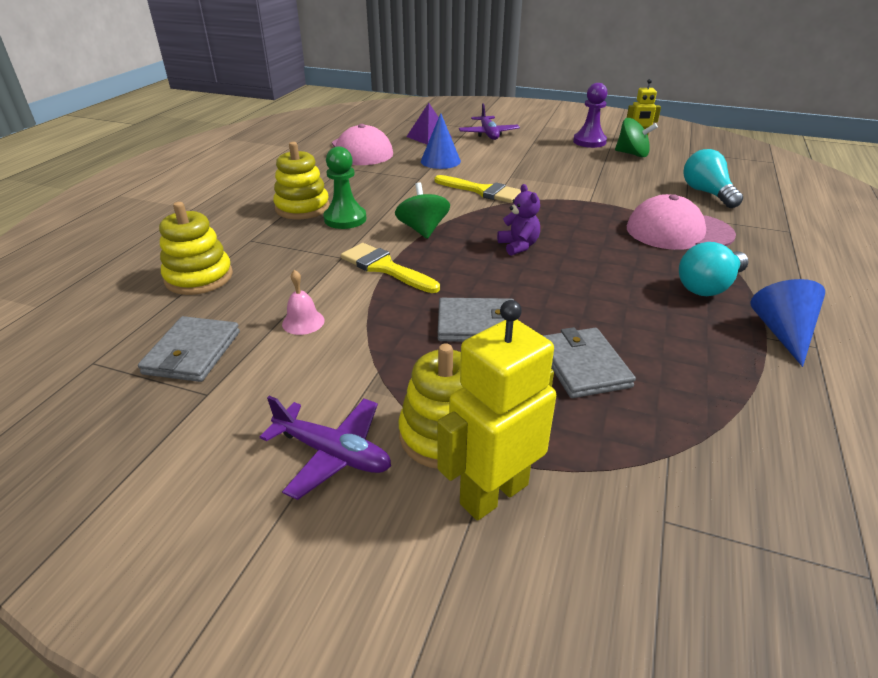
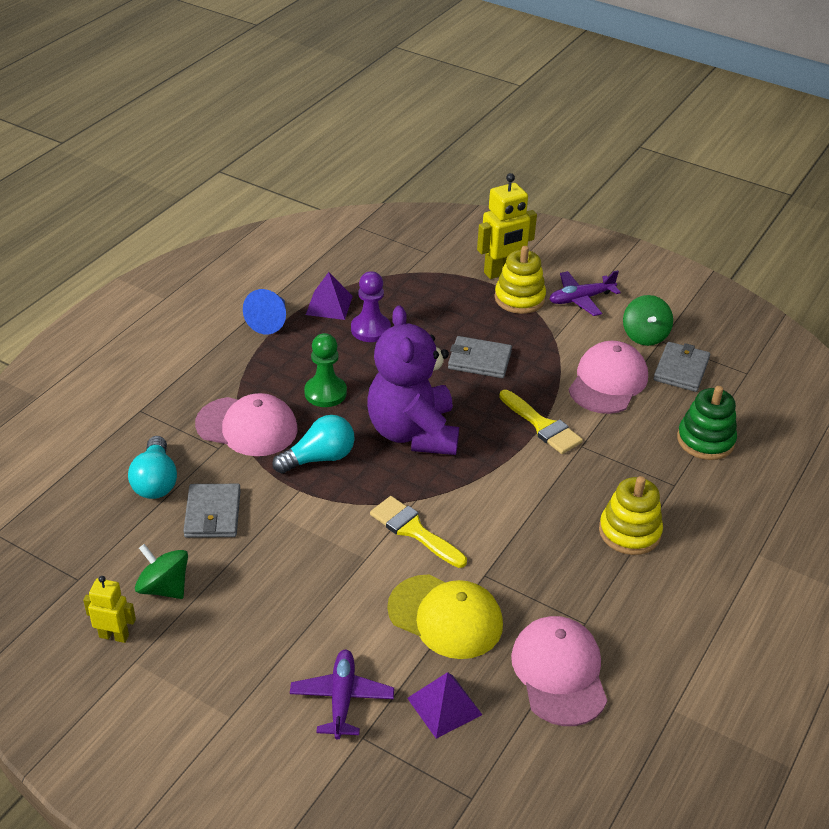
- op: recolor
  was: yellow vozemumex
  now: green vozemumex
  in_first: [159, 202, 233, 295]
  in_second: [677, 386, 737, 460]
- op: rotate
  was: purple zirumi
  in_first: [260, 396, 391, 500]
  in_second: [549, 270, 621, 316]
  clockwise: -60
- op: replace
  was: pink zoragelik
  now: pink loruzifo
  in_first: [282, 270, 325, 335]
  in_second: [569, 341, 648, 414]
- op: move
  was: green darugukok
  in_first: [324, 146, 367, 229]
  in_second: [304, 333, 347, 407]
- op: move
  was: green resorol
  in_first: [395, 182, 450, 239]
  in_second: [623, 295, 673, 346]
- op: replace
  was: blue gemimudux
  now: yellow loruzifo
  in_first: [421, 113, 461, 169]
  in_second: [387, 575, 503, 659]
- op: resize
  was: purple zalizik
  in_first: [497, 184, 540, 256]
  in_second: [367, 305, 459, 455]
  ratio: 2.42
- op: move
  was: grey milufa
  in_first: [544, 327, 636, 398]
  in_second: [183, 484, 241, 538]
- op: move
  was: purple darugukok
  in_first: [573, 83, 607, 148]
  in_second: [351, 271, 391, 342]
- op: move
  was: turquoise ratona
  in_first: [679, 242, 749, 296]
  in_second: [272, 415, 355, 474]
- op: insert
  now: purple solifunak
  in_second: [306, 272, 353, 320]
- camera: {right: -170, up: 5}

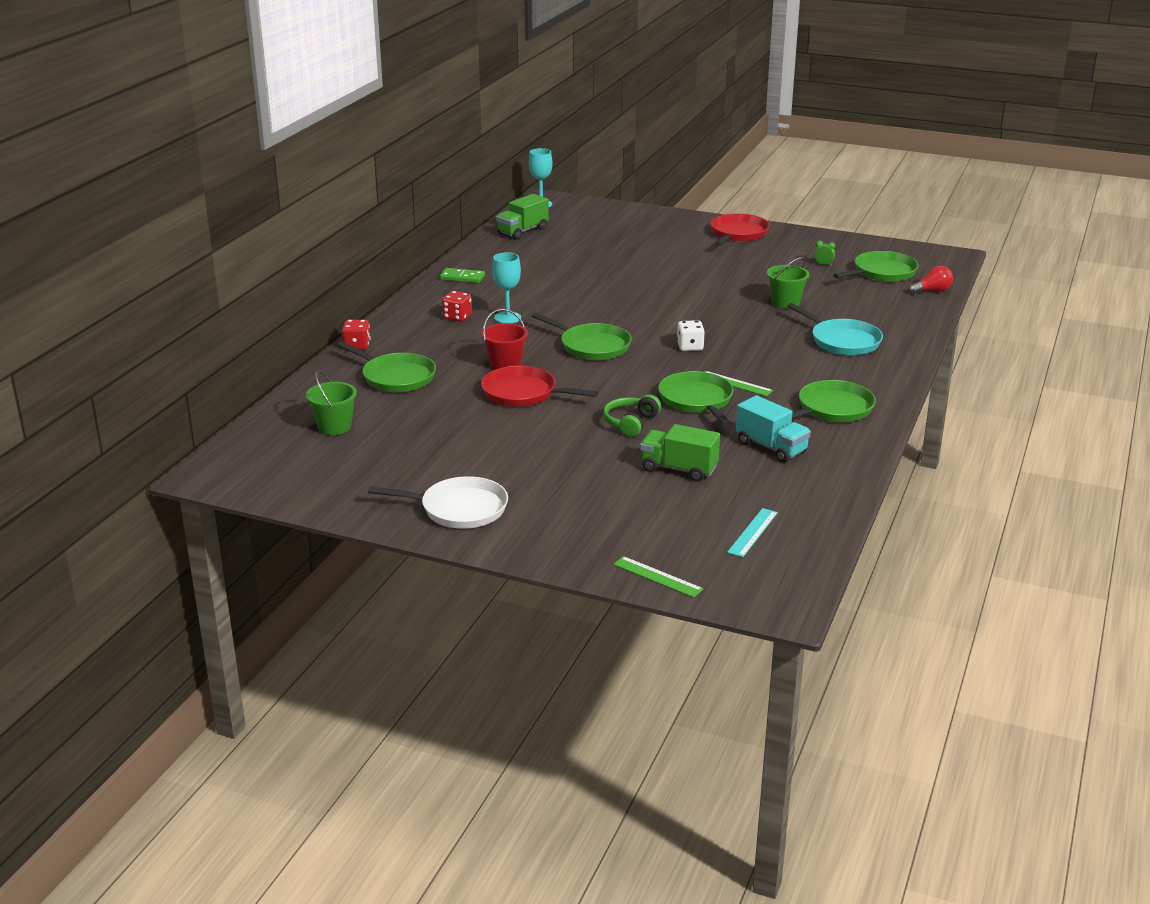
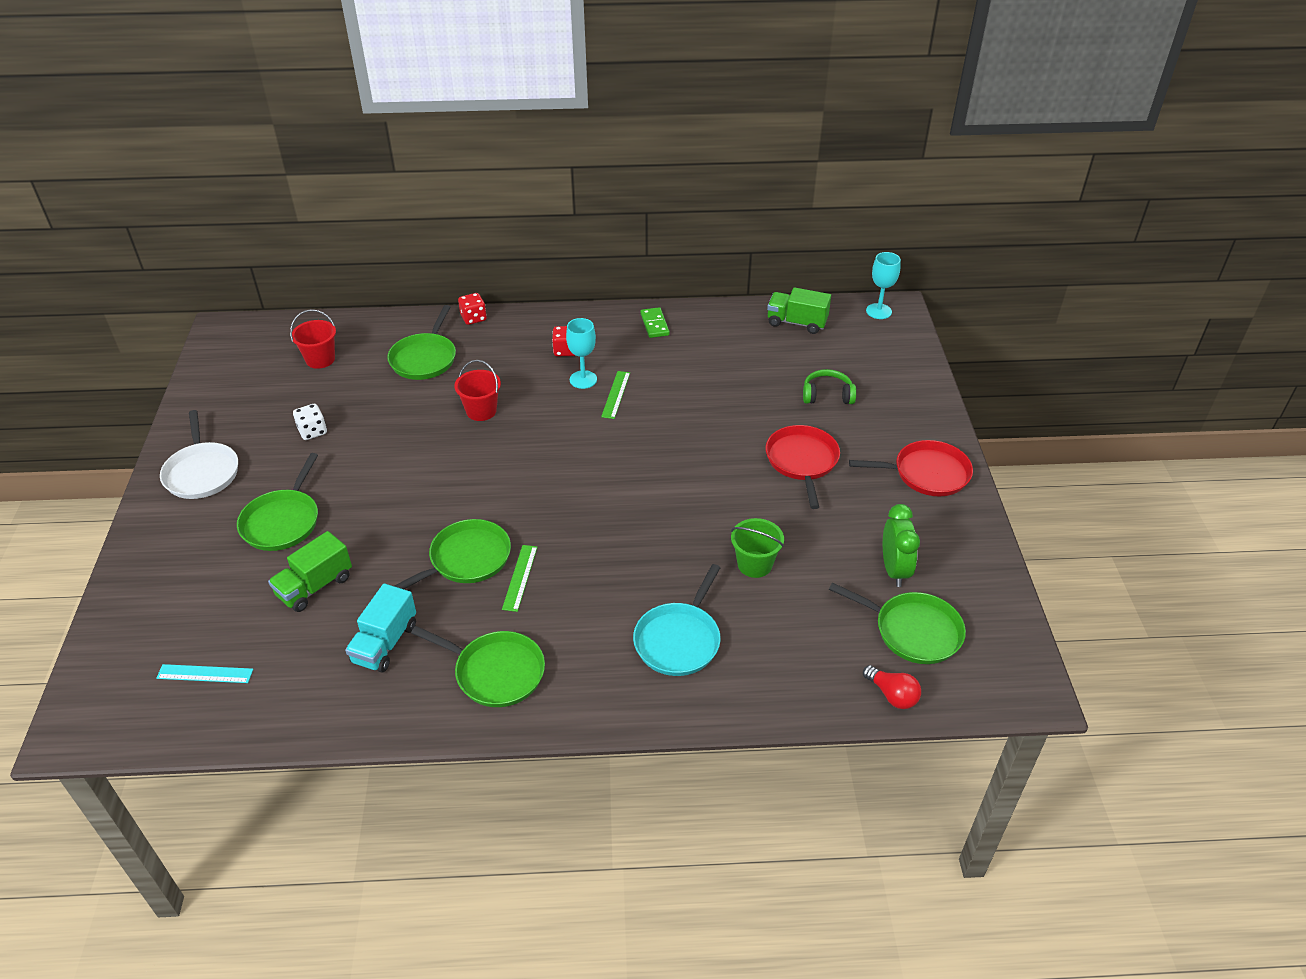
- op: recolor
  was: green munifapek
  now: red munifapek
  in_first: [306, 370, 357, 435]
  in_second: [290, 309, 336, 369]
- op: move
  was: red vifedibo
  in_first: [481, 366, 598, 407]
  in_second: [766, 425, 840, 509]
- op: move
  was: green vifedibo
  in_first: [532, 313, 632, 360]
  in_second: [237, 453, 318, 551]
- op: move
  was: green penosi
  in_first: [603, 394, 661, 437]
  in_second: [803, 369, 856, 404]
- op: move
  was: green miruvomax
  in_first: [613, 556, 703, 598]
  in_second: [601, 371, 630, 419]
- op: rotate
  was: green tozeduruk
  in_first: [640, 424, 720, 482]
  in_second: [268, 531, 352, 612]
  clockwise: -135
- op: move
  was: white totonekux
  in_first: [677, 320, 705, 351]
  in_second: [293, 404, 327, 440]
- op: resize
  was: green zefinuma
  in_first: [814, 241, 835, 266]
  in_second: [883, 504, 920, 587]
  ratio: 2.21
- camera: {right: 65, up: 15}

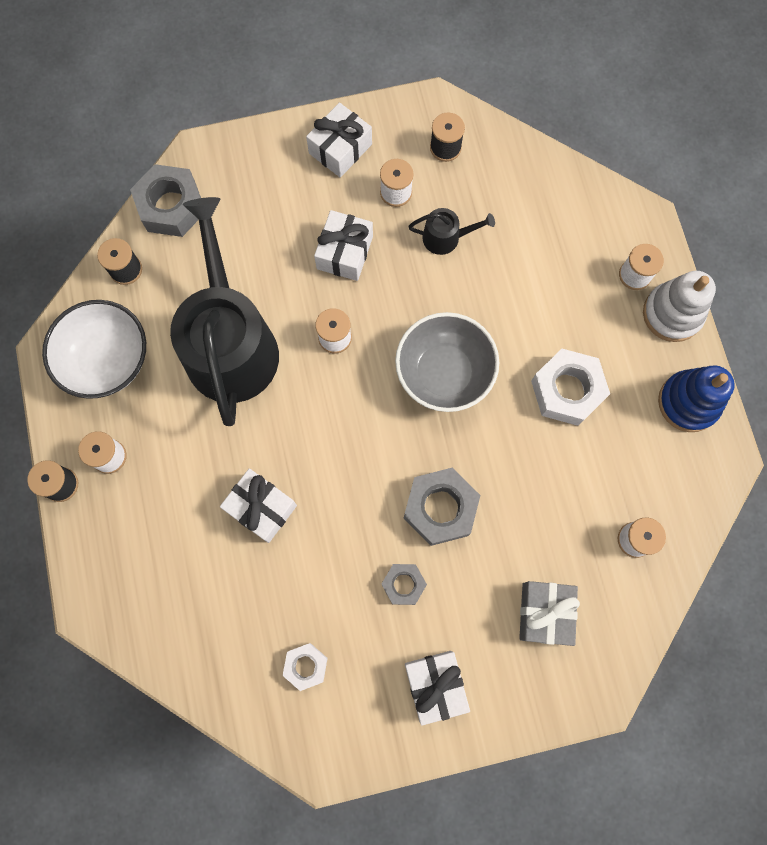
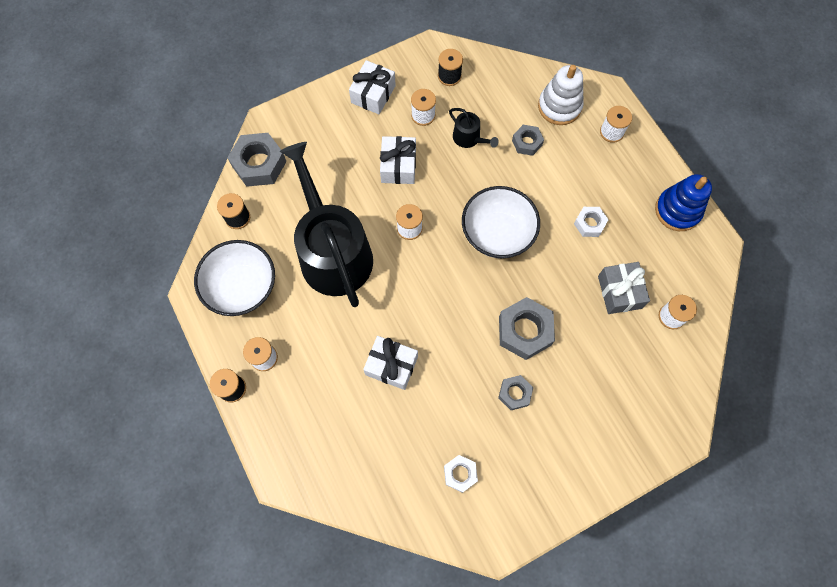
- op: recolor
  was: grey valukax
  now: white valukax
  in_first: [395, 312, 499, 412]
  in_second: [462, 186, 540, 258]
- op: delete
  was: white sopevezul
  in_first: [405, 651, 470, 726]
- op: rotate
  was: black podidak
  in_first: [408, 208, 495, 255]
  in_second: [449, 108, 499, 148]
  clockwise: 60
- op: move
  was: grey sopevezul
  in_first: [519, 581, 580, 646]
  in_second: [598, 262, 650, 314]
- op: resize
  was: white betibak
  in_first: [531, 349, 610, 426]
  in_second: [574, 207, 609, 237]
  ratio: 0.57
- op: move
  was: white vozemumex
  in_first: [643, 271, 716, 342]
  in_second: [538, 65, 584, 125]
- op: insert
  now: grey betibak
  in_second: [512, 125, 544, 156]
- camera: {right: -15, up: -5}

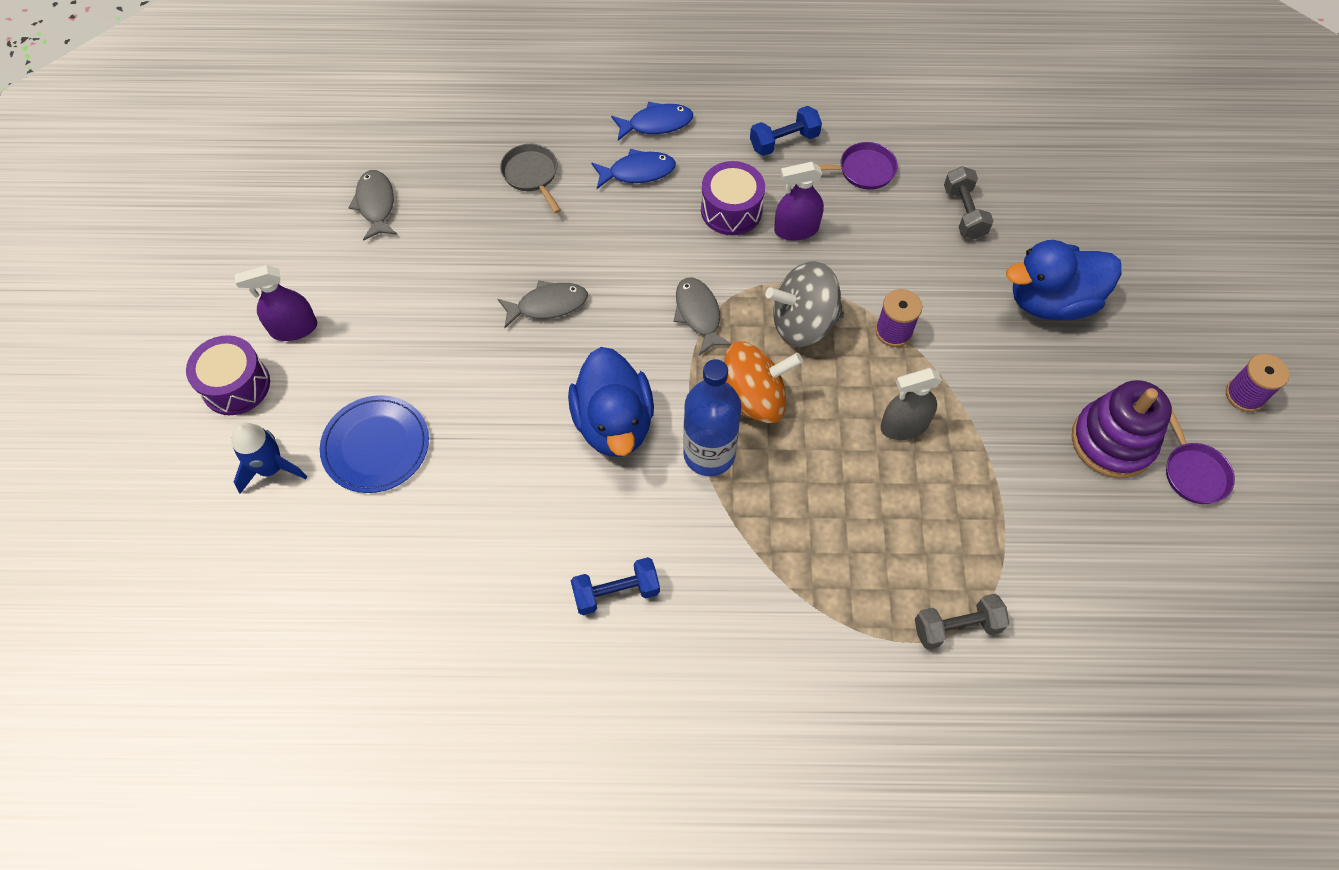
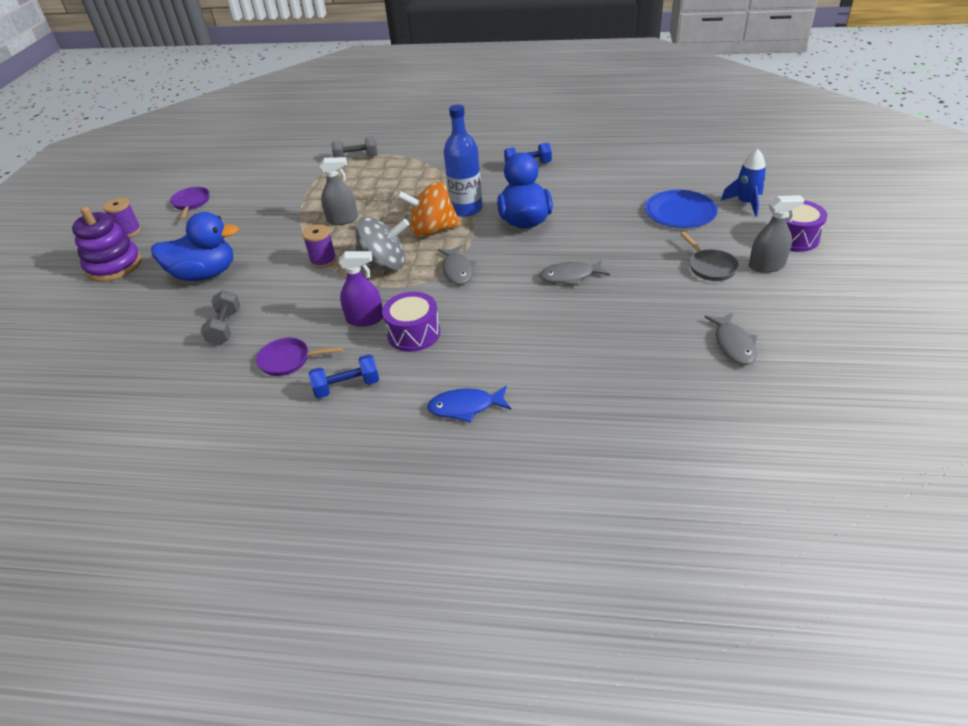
- op: recolor
  was: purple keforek
  now: grey keforek
  in_first: [235, 265, 317, 341]
  in_second: [749, 195, 804, 273]
- op: move
  was: grey vifedibo
  in_first: [500, 144, 561, 213]
  in_second: [680, 232, 739, 281]
- op: delete
  was: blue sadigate
  in_first: [591, 149, 676, 189]
- op: move
  was: purple vozemumex
  in_first: [1072, 380, 1172, 478]
  in_second: [72, 206, 142, 282]
- camera: {right: -170, up: -20}

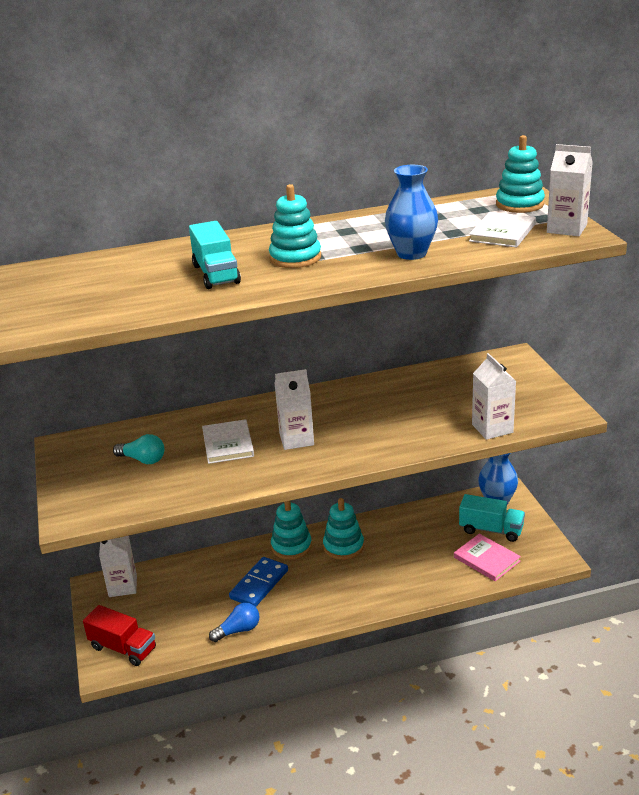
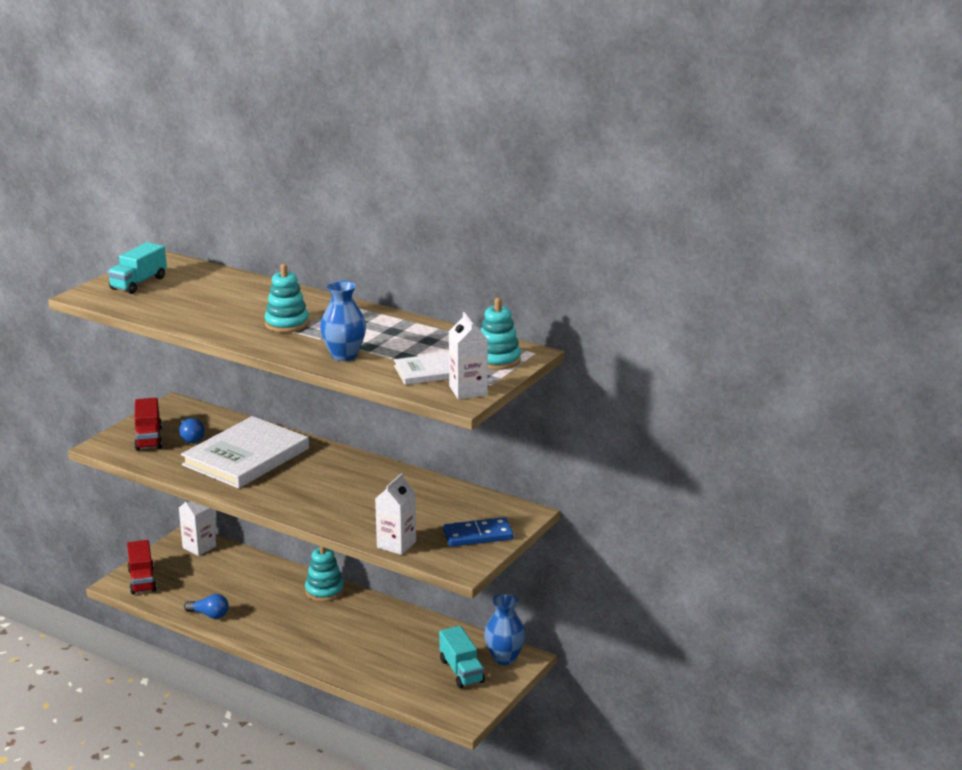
- op: recolor
  was: turquoise ratona
  now: blue ratona
  in_first: [113, 434, 165, 464]
  in_second: [179, 418, 205, 443]
- op: move
  was: turquoise tozeduruk
  in_first: [189, 221, 241, 289]
  in_second: [107, 242, 167, 294]
- op: resize
  was: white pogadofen
  in_first: [202, 419, 254, 464]
  in_second: [181, 416, 309, 488]
  ratio: 2.0
- op: move
  was: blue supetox
  in_first: [229, 557, 288, 607]
  in_second: [443, 517, 513, 547]
- op: delete
  was: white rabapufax
  in_first: [274, 369, 314, 450]
- op: delete
  was: turquoise vozemumex
  in_first: [323, 498, 364, 560]
- op: delete
  was: pink pogadofen
  in_first: [454, 534, 521, 581]
- op: insert
  now: red tozeduruk
  in_second: [134, 398, 162, 451]
- camera: {right: 45, up: -5}

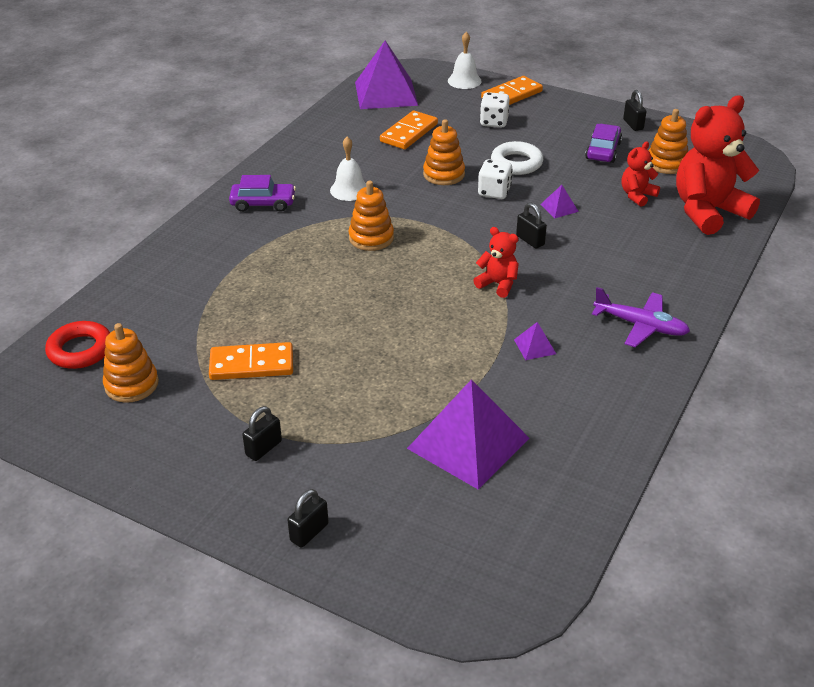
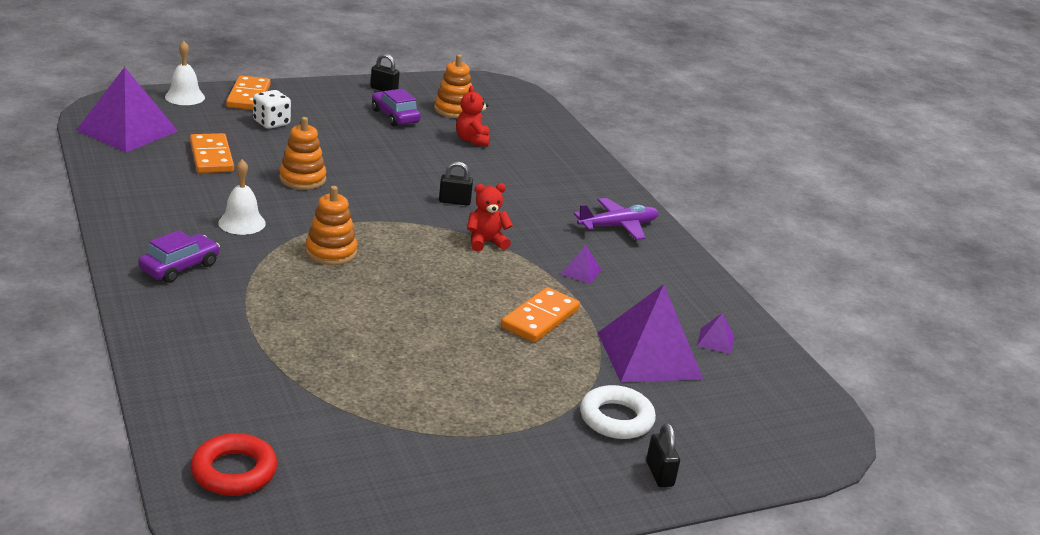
- op: delete
  was: orange vozemumex
  in_first: [103, 323, 159, 403]
- op: move
  was: orange supetox
  in_first: [209, 342, 293, 380]
  in_second: [501, 287, 580, 342]
- op: delete
  was: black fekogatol
  in_first: [242, 406, 282, 461]
- op: delete
  was: white totonekux
  in_first: [478, 159, 513, 199]
- op: move
  was: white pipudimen
  in_first: [491, 141, 543, 175]
  in_second: [580, 385, 656, 439]
- op: move
  was: purple solifunak
  in_first: [540, 185, 579, 218]
  in_second: [697, 313, 734, 354]
- op: delete
  was: red zalizik
  in_first: [676, 95, 760, 235]
- camera: {right: -55, up: -10}

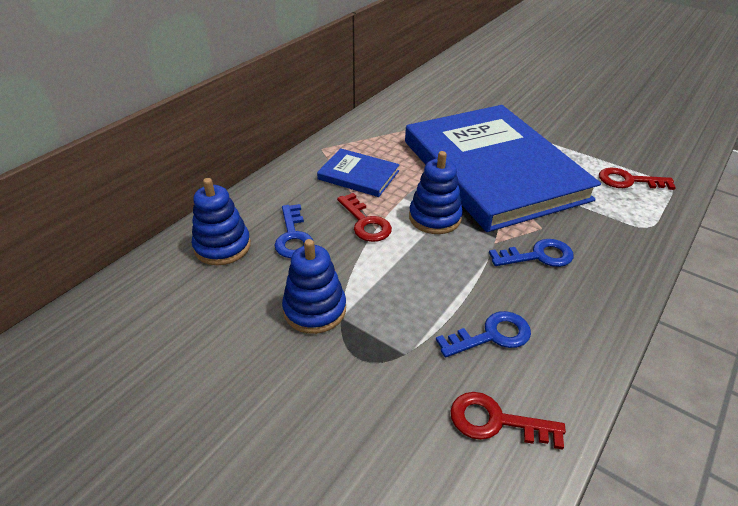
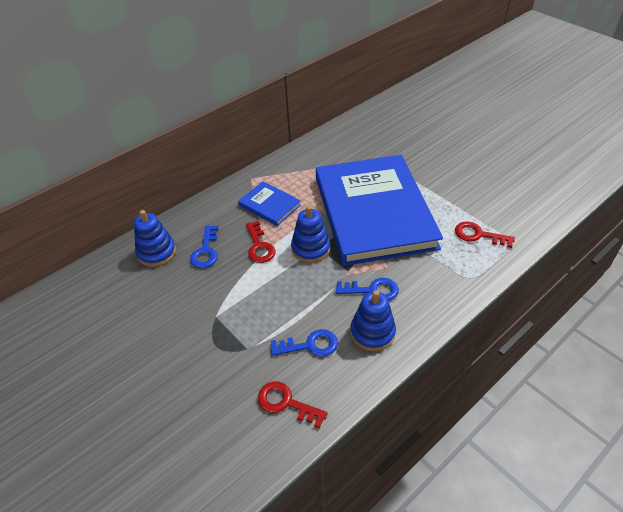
- op: move
  was: blue vozemumex
  in_first: [282, 239, 346, 334]
  in_second: [350, 290, 396, 351]
- camera: {right: 15, up: 5}

